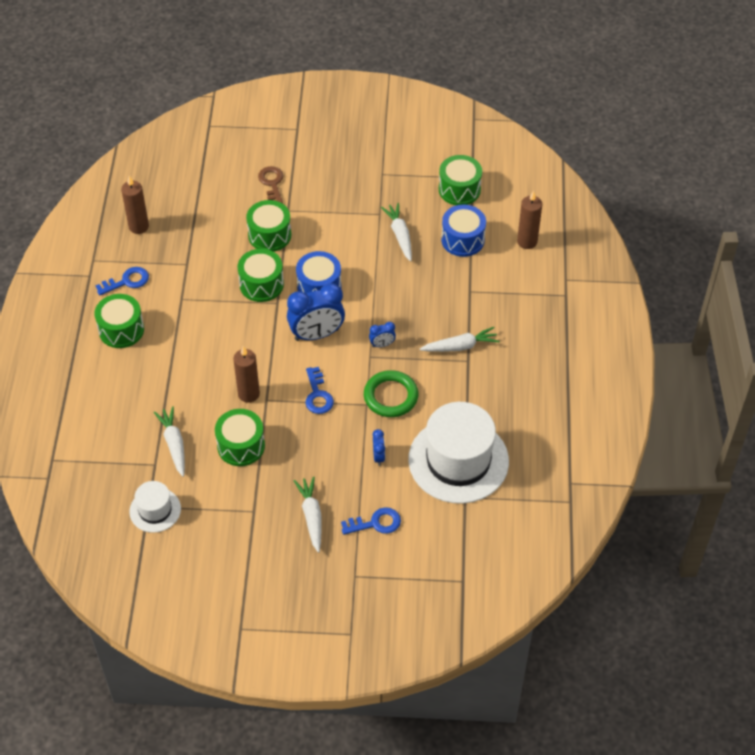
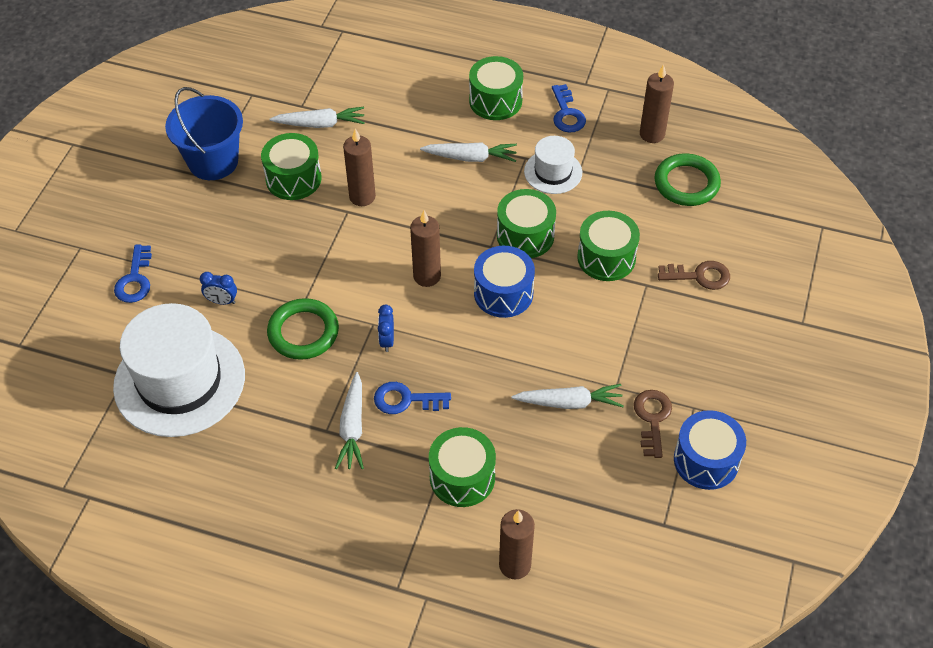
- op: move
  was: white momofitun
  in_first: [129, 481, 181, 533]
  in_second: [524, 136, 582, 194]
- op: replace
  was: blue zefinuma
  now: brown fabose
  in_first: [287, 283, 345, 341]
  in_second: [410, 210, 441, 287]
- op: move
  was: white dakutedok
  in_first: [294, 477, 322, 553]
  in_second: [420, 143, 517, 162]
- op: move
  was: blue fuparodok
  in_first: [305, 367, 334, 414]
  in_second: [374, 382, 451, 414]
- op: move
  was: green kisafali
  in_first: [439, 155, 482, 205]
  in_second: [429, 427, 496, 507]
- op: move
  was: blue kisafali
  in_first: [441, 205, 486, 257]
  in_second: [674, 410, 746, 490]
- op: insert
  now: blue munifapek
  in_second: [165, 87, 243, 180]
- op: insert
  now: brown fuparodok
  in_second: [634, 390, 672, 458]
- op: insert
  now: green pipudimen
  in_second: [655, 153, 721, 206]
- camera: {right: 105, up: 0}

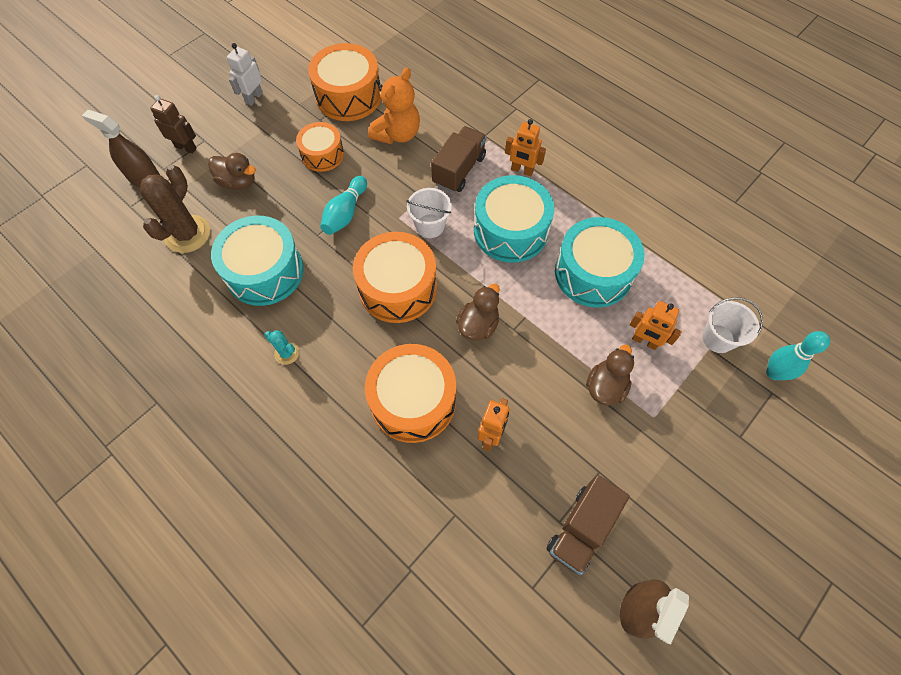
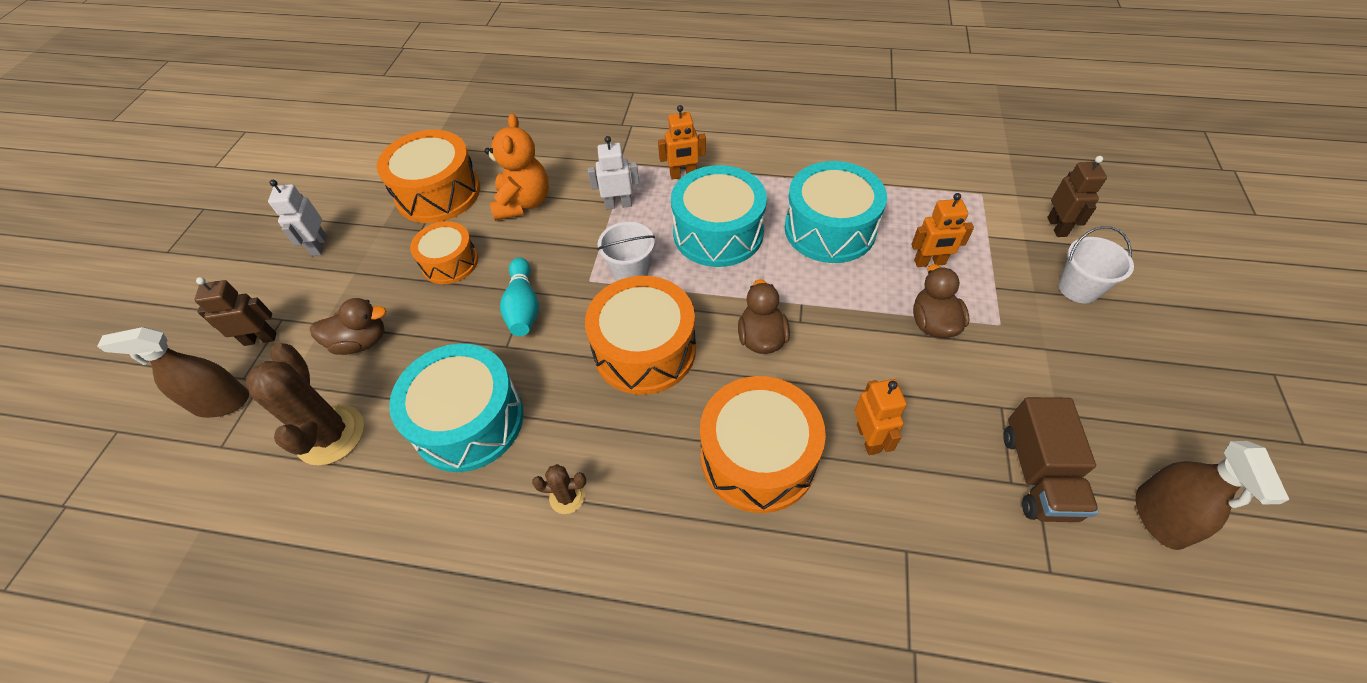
- op: recolor
  was: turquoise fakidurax
  now: brown fakidurax
  in_first: [264, 330, 299, 365]
  in_second: [532, 464, 586, 514]
- op: replace
  was: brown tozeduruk
  now: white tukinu
  in_first: [431, 126, 487, 192]
  in_second: [588, 136, 639, 210]
- op: move
  was: white munifapek
  in_first: [702, 297, 763, 353]
  in_second: [1058, 226, 1134, 303]
- op: replace
  was: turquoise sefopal
  now: brown tukinu
  in_first: [766, 331, 830, 380]
  in_second: [1047, 156, 1107, 237]
- camera: {right: -30, up: -10}

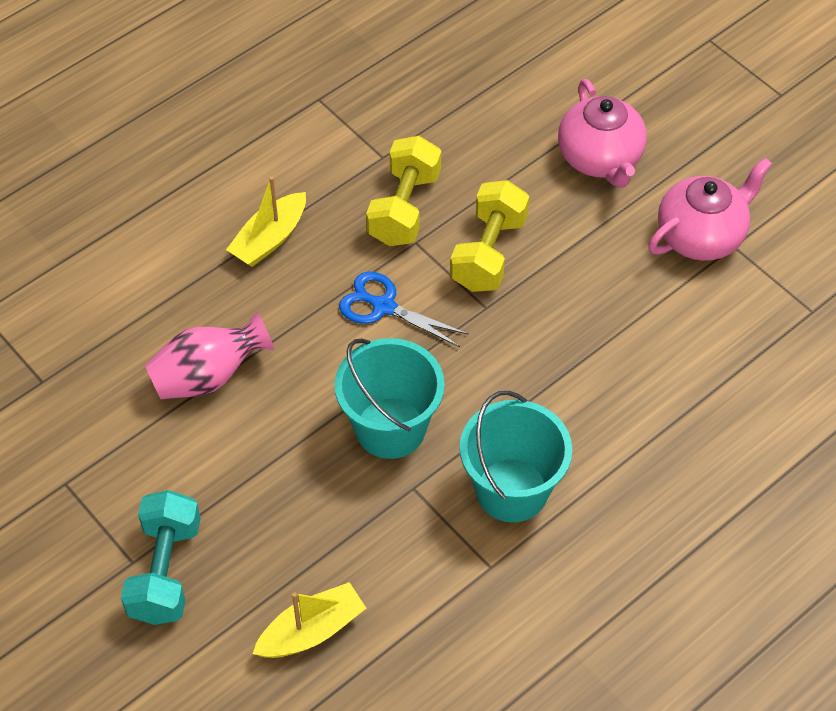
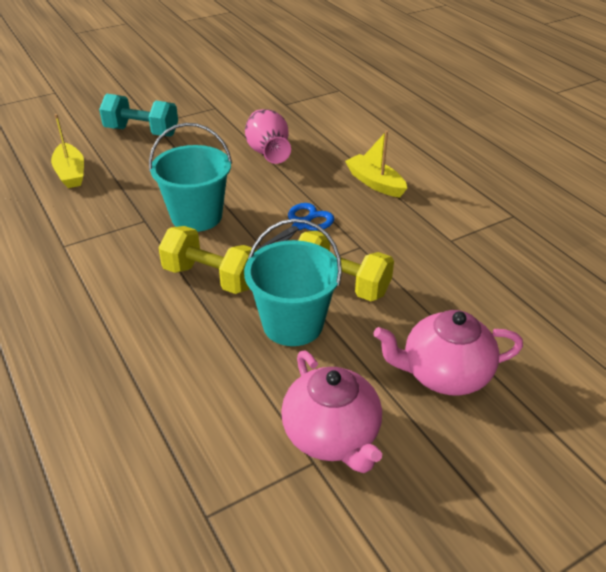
- op: move
  was: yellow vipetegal
  in_first: [366, 136, 441, 246]
  in_second: [159, 226, 257, 294]
- op: move
  was: turquoise munifapek
  in_first: [460, 391, 572, 522]
  in_second: [244, 219, 342, 346]
- camera: {right: 100, up: -15}

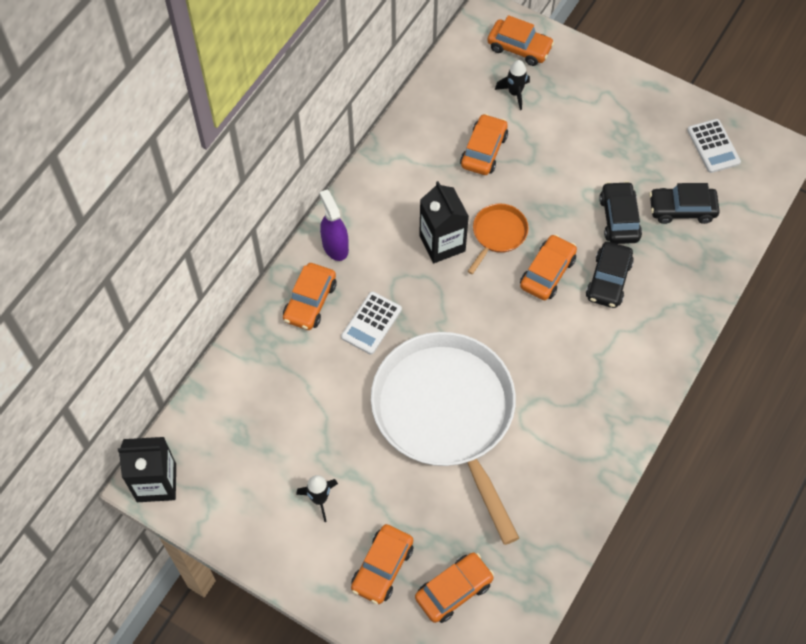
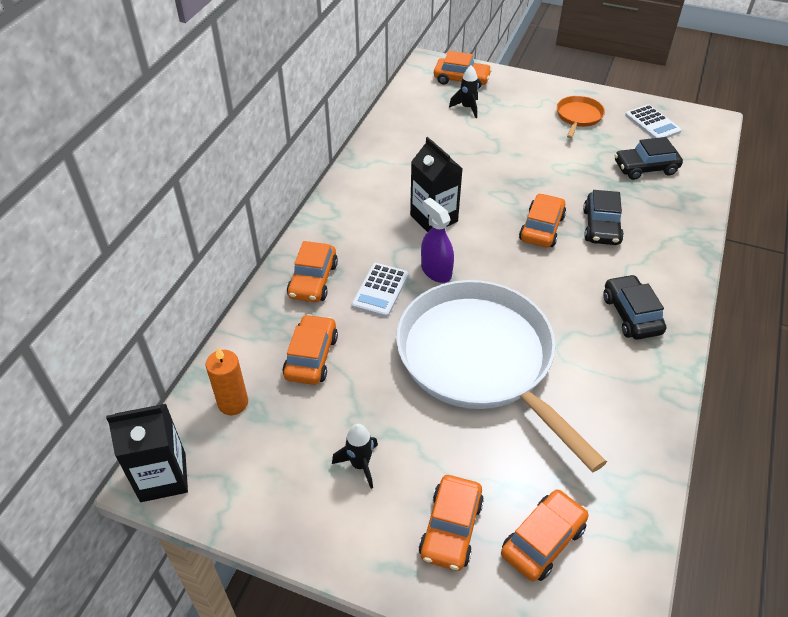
- op: move
  was: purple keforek
  in_first: [320, 190, 349, 261]
  in_second: [421, 198, 454, 283]
- op: move
  was: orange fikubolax
  in_first: [460, 114, 508, 175]
  in_second: [283, 314, 338, 385]
- op: move
  was: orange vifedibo
  in_first: [467, 203, 529, 274]
  in_second: [557, 96, 605, 138]
- op: move
  was: black fikubolax
  in_first: [599, 181, 642, 244]
  in_second: [603, 274, 666, 340]
- op: insert
  now: orange fabose
  in_second: [206, 346, 248, 415]
- camera: {right: -10, up: -15}

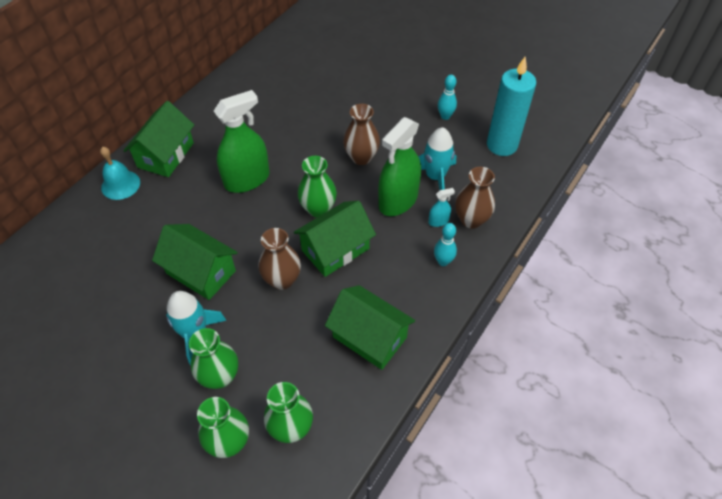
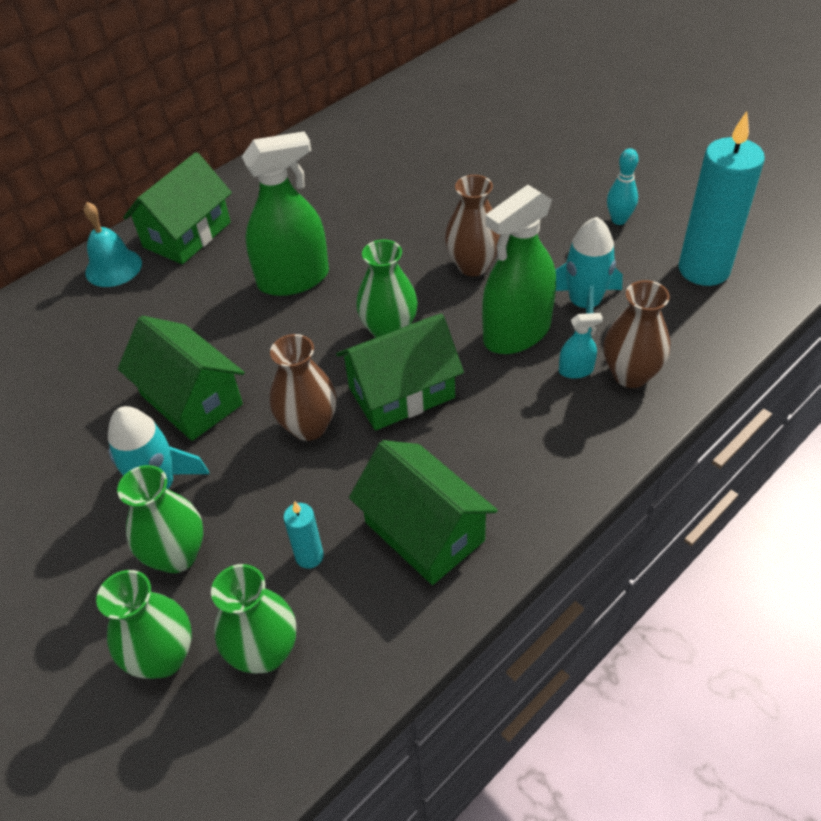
- op: delete
  was: turquoise sefopal
  in_first: [434, 223, 457, 266]
- op: insert
  now: turquoise fabose
  in_second: [283, 501, 324, 569]
- camera: {right: 15, up: -5}

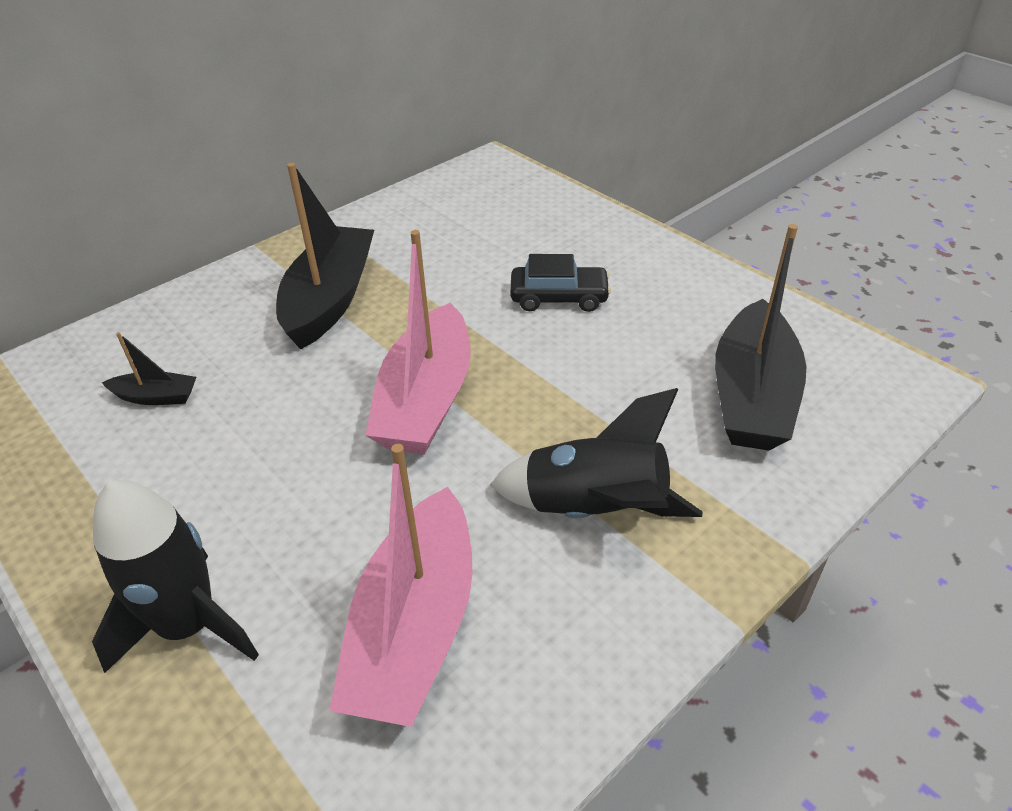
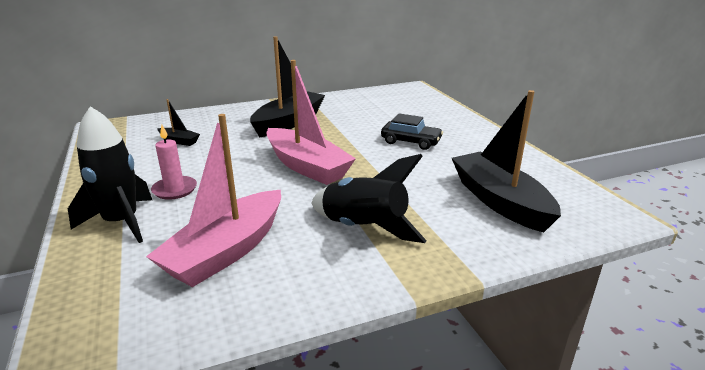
- op: rotate
  was: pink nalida
  in_first: [365, 230, 471, 455]
  in_second: [266, 60, 356, 185]
  clockwise: -75
- op: rotate
  was: black nalida
  in_first: [715, 224, 807, 451]
  in_second: [452, 90, 561, 232]
  clockwise: 120
- op: insert
  now: pink fabose
  in_second: [151, 125, 197, 200]
- camera: {right: 20, up: -15}

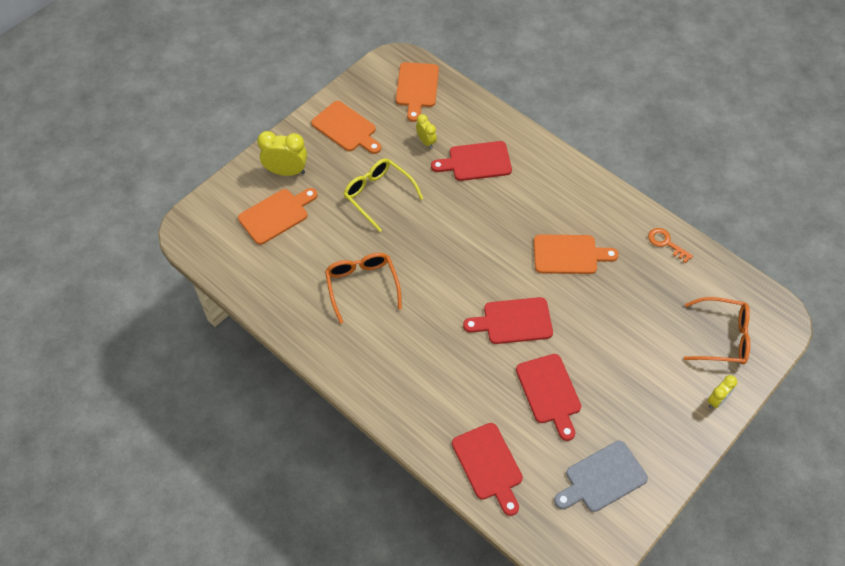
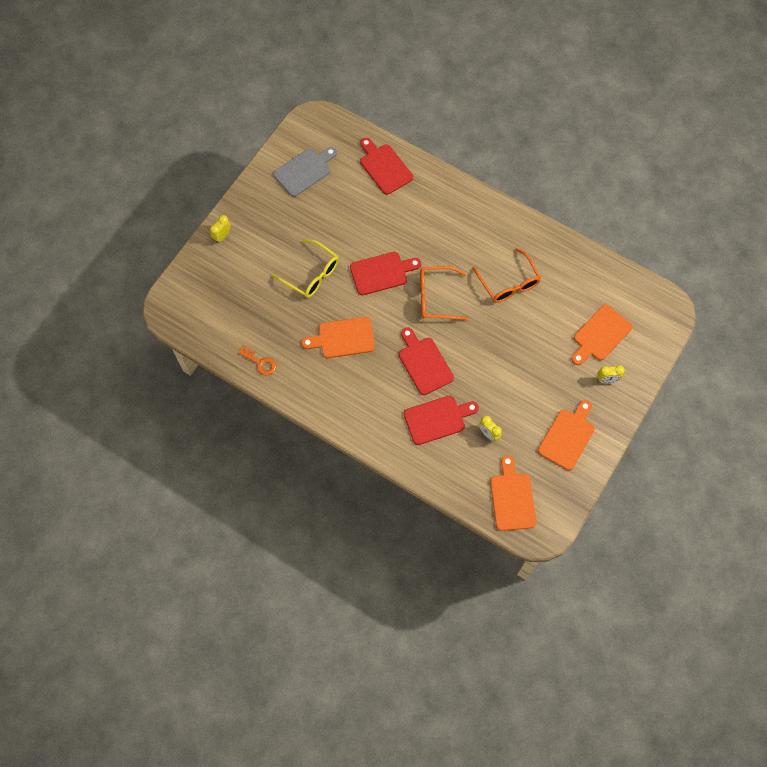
- op: resize
  was: yellow zefinuma
  in_first: [257, 131, 307, 176]
  in_second: [597, 365, 625, 383]
  ratio: 0.58
- op: rotate
  was: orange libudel
  in_first: [311, 101, 381, 154]
  in_second: [538, 400, 595, 470]
  clockwise: 90
- op: move
  was: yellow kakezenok
  in_first: [344, 158, 423, 232]
  in_second: [272, 239, 339, 298]
- op: move
  was: red libudel
  in_first: [516, 354, 581, 441]
  in_second: [399, 327, 454, 395]
- op: move
  was: orange kakezenok
  in_first: [684, 297, 750, 365]
  in_second: [420, 266, 469, 320]
- camera: {right: 170, up: 10}

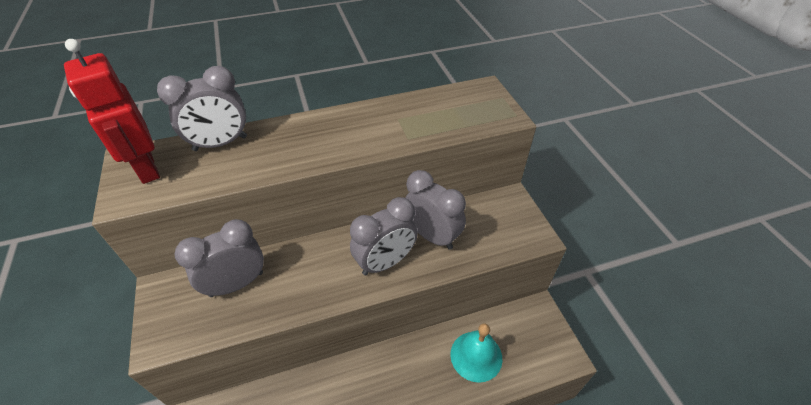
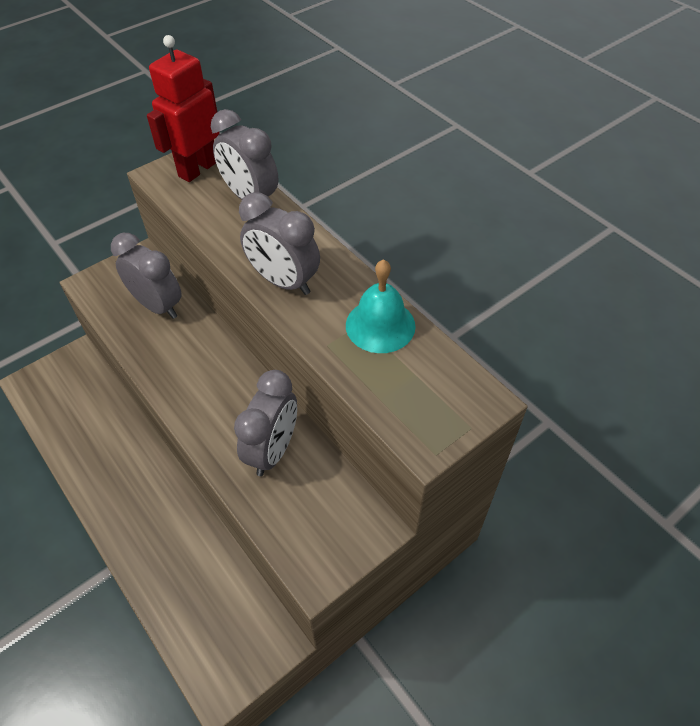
- op: move
  was: grey zefinuma
  in_first: [350, 197, 418, 275]
  in_second: [239, 192, 320, 295]
- op: move
  was: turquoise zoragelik
  in_first: [451, 323, 502, 383]
  in_second: [346, 259, 416, 353]
- camera: {right: 70, up: 5}

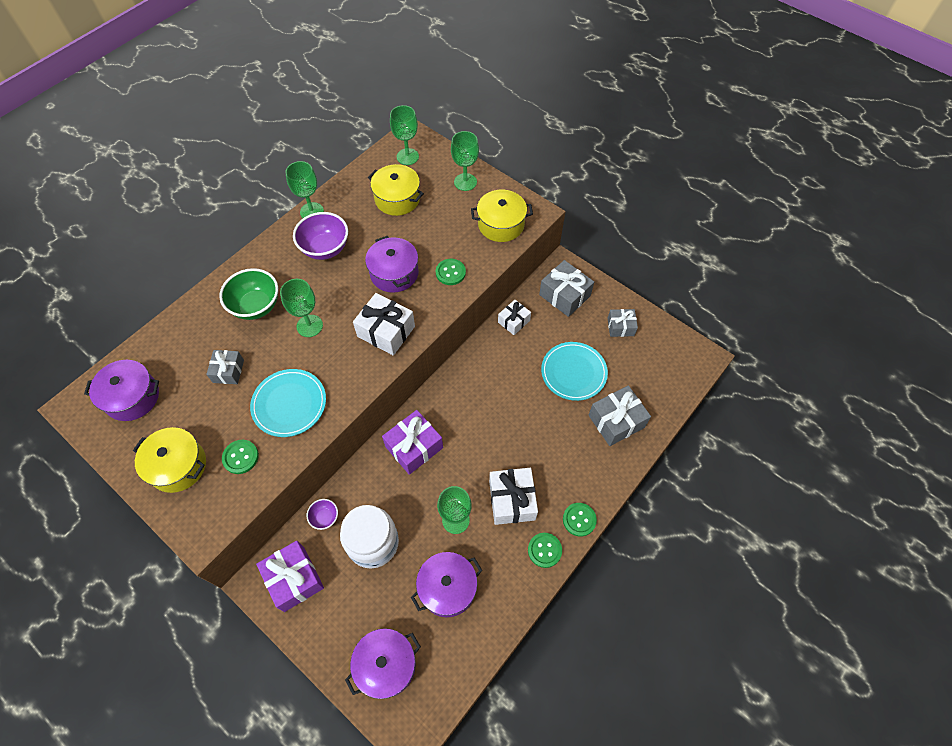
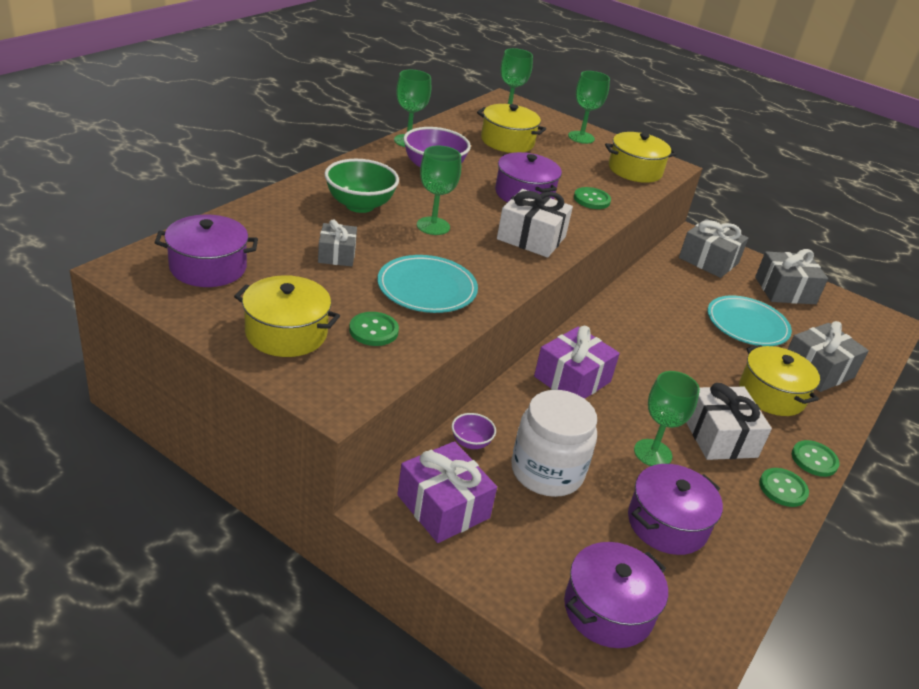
- op: delete
  was: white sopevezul
  in_first: [498, 300, 531, 335]
- op: resize
  was: grey sopevezul
  in_first: [607, 309, 638, 337]
  in_second: [755, 249, 828, 304]
  ratio: 1.62
- op: insert
  now: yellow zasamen
  in_second: [739, 345, 820, 416]
- camera: {right: -10, up: -25}

